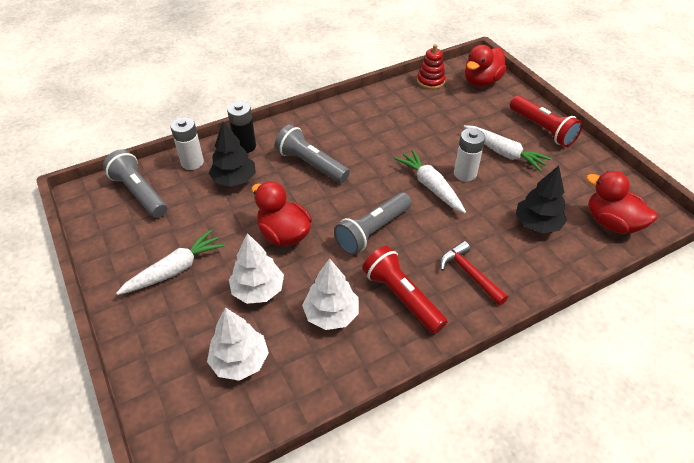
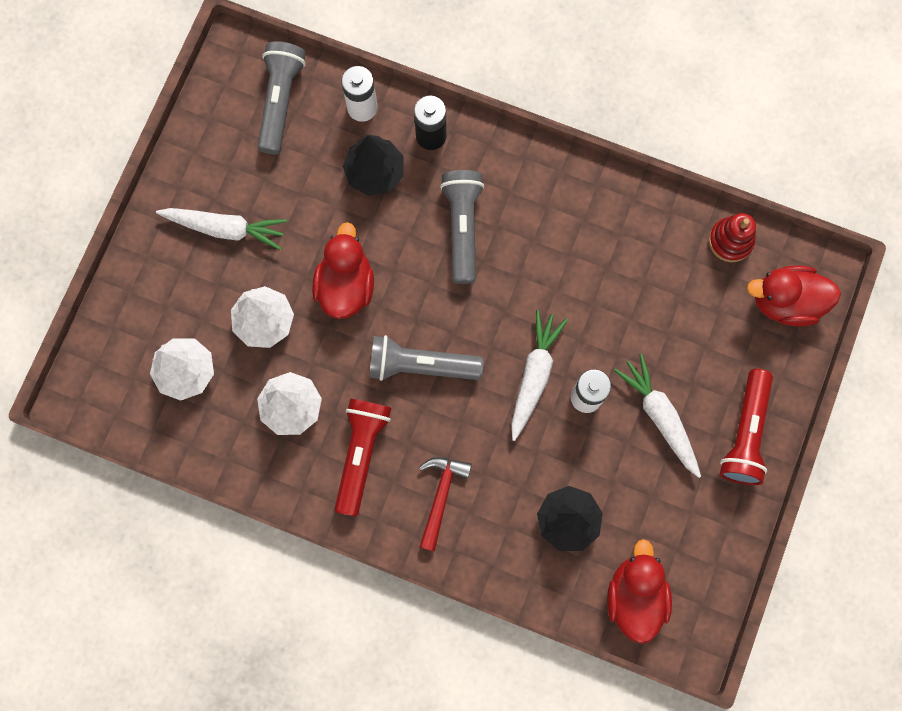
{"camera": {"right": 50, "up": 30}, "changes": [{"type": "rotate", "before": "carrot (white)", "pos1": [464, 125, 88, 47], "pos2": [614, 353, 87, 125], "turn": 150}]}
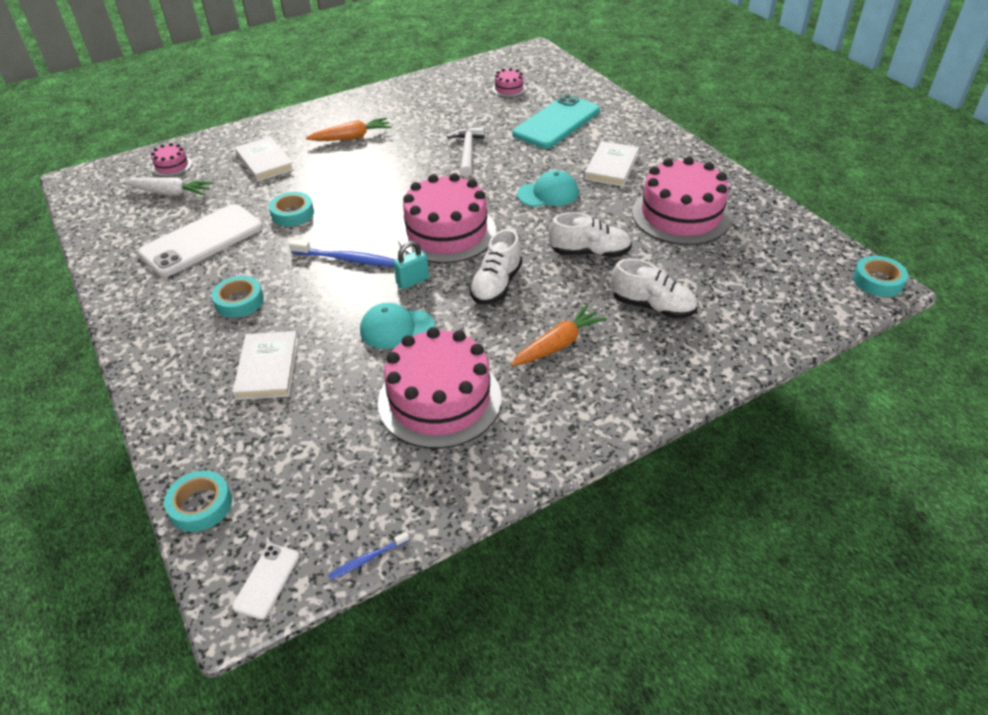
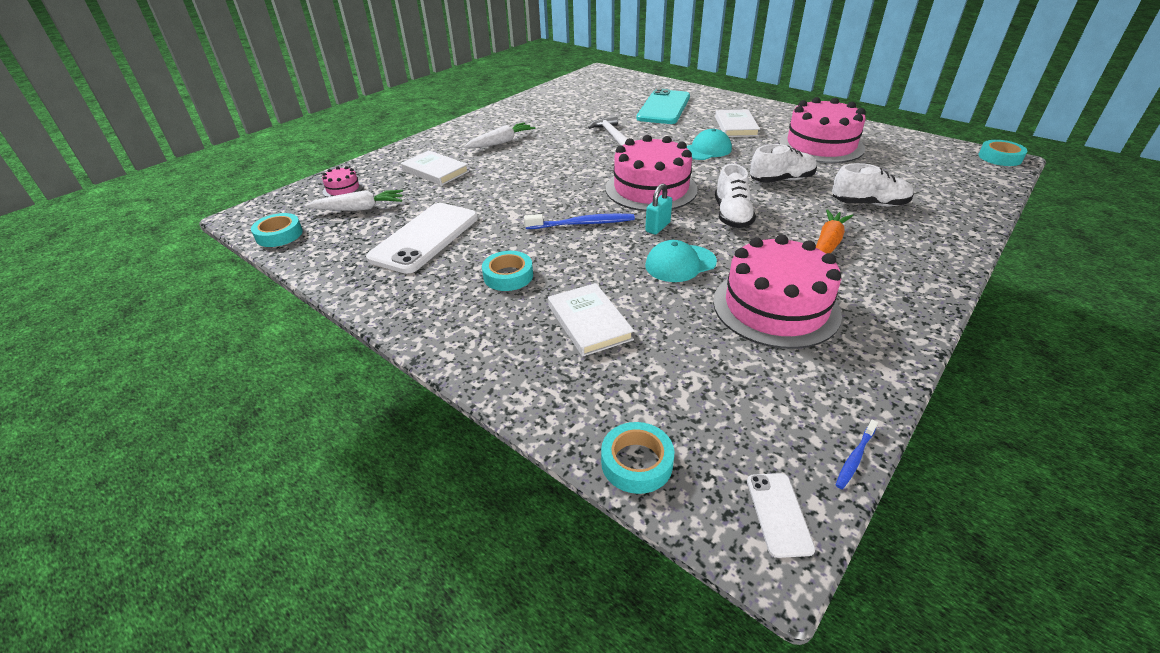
{"camera": {"right": -20, "up": -5}, "changes": [{"type": "delete", "before": "cake (pink)", "pos1": [492, 68, 34, 29]}, {"type": "move", "before": "tape (turquoise)", "pos1": [269, 192, 45, 34], "pos2": [251, 213, 52, 34]}, {"type": "recolor", "before": "carrot (orange)", "after": "carrot (white)", "pos1": [306, 117, 86, 24], "pos2": [464, 122, 71, 26]}]}
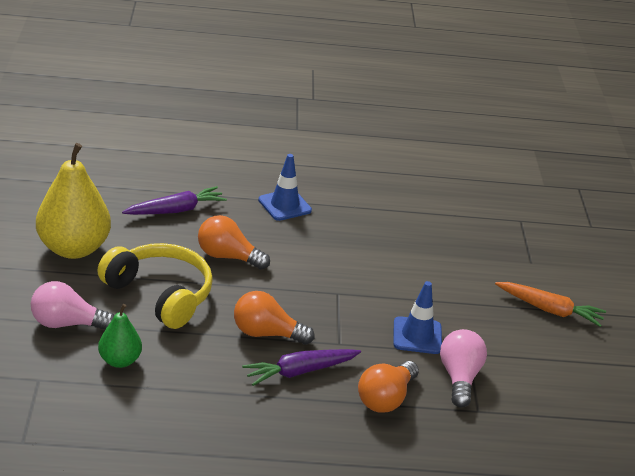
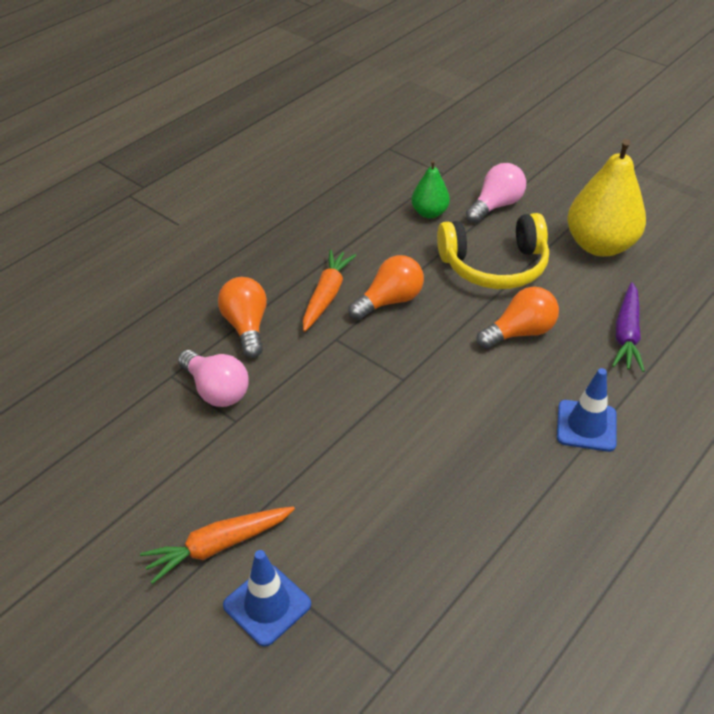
{"camera": {"right": 135, "up": 10}, "changes": [{"type": "move", "before": "traffic cone (blue)", "pos1": [393, 281, 49, 73], "pos2": [223, 550, 88, 97]}, {"type": "recolor", "before": "carrot (purple)", "after": "carrot (orange)", "pos1": [242, 349, 119, 37], "pos2": [303, 250, 53, 82]}]}
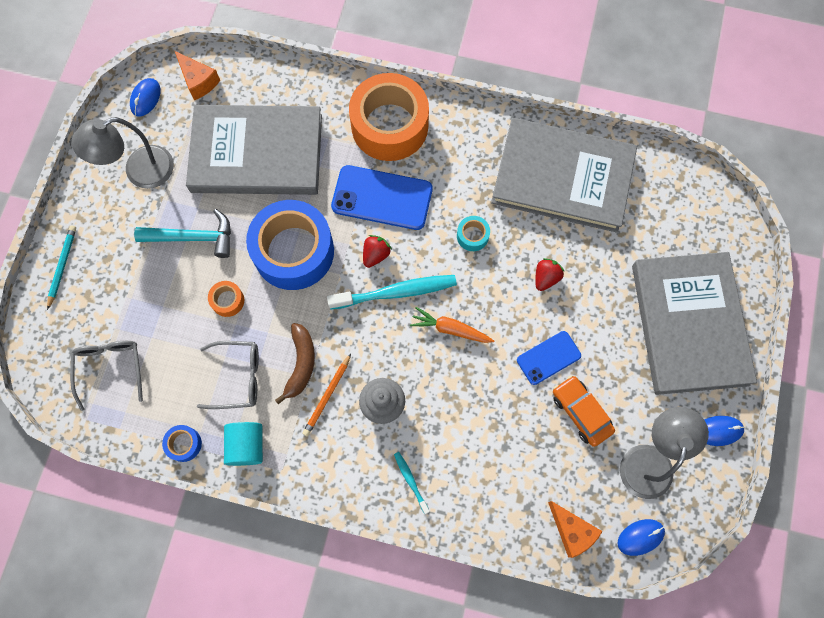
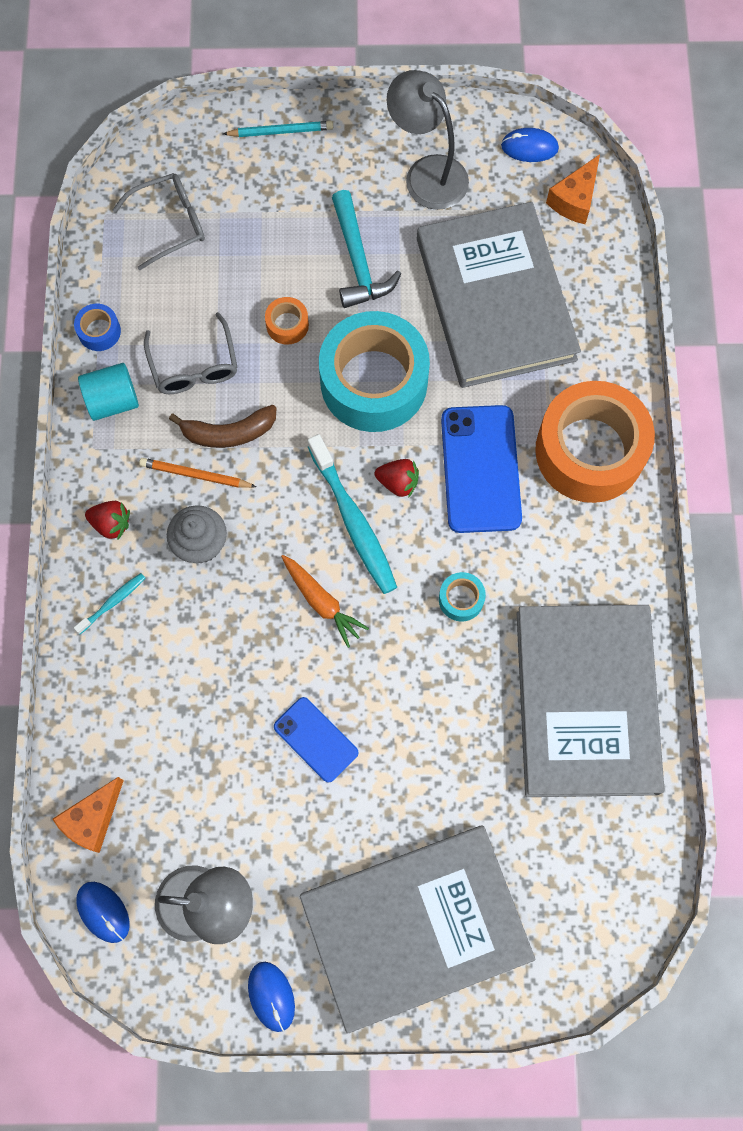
{"camera": {"right": 75, "up": 0}, "changes": [{"type": "delete", "before": "car (orange)", "pos1": [553, 375, 62, 72]}, {"type": "move", "before": "strawberry (red)", "pos1": [535, 258, 29, 33], "pos2": [85, 501, 45, 38]}, {"type": "recolor", "before": "tape (blue)", "after": "tape (turquoise)", "pos1": [246, 200, 88, 90], "pos2": [319, 311, 111, 121]}, {"type": "rotate", "before": "carrot (orange)", "pos1": [410, 307, 84, 36], "pos2": [281, 555, 88, 93], "turn": 135}]}
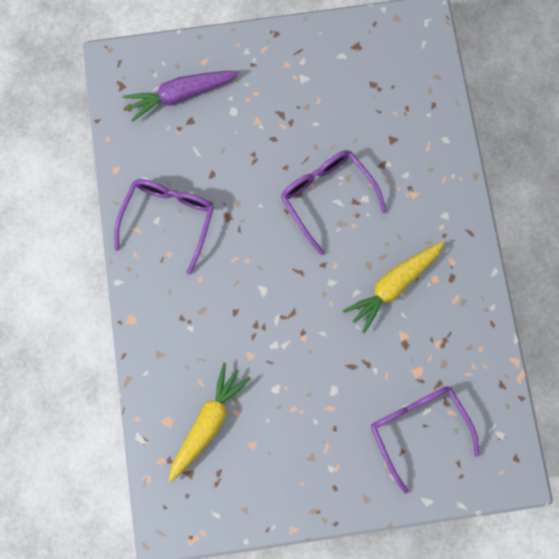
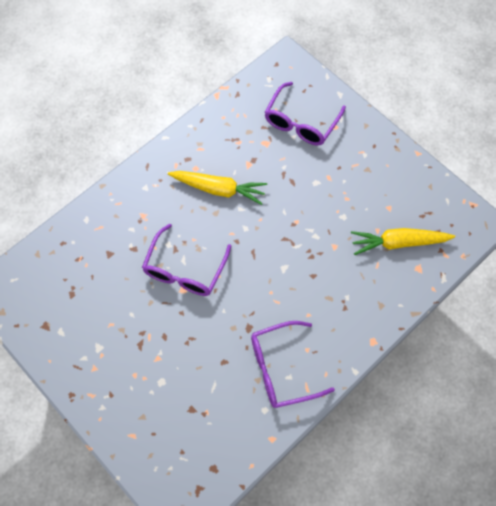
{"camera": {"right": -125, "up": -10}, "changes": [{"type": "delete", "before": "carrot (purple)", "pos1": [123, 71, 116, 51]}]}
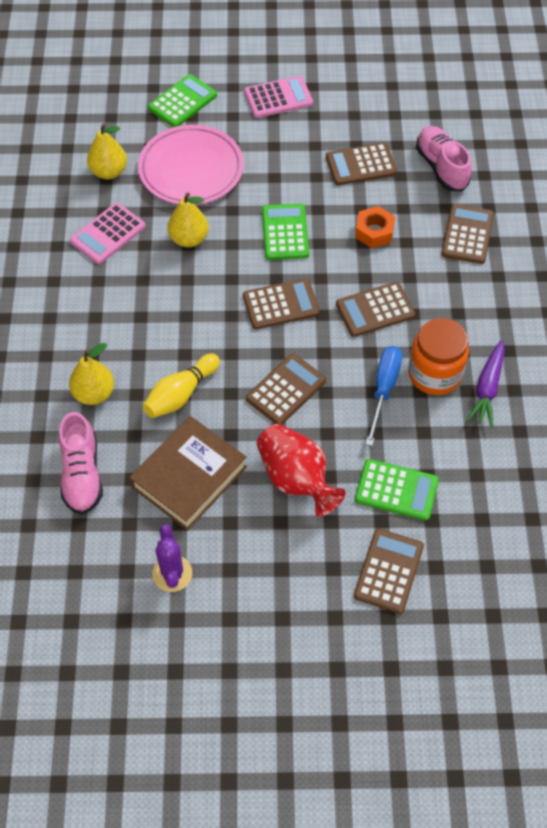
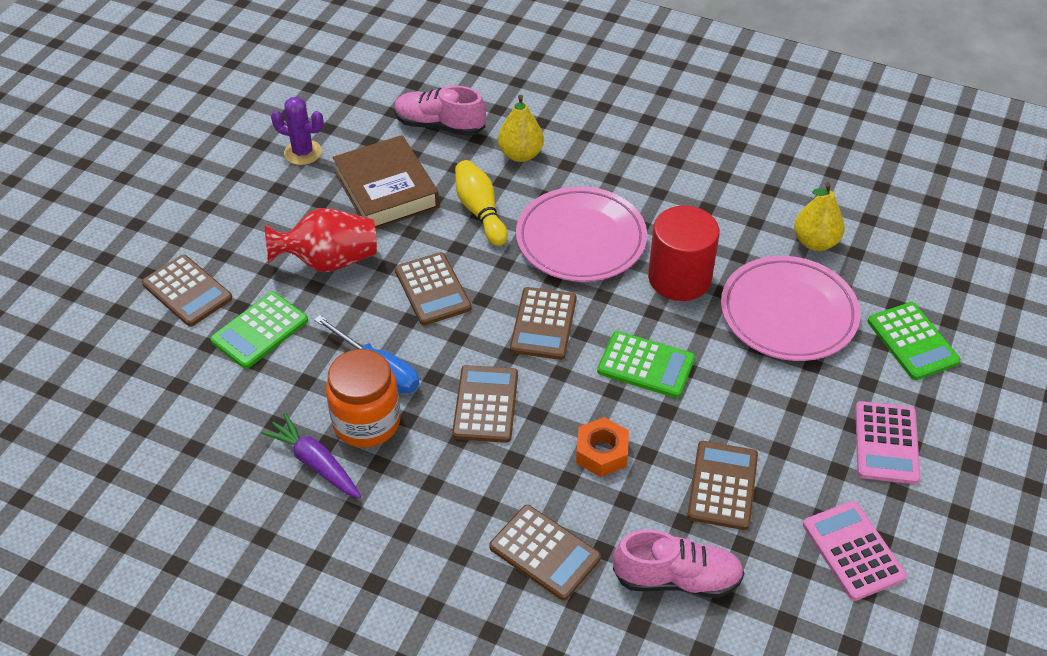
{"camera": {"right": 115, "up": -10}, "changes": [{"type": "insert", "after": "plate (pink)", "pos2": [516, 186, 131, 96]}, {"type": "move", "before": "calculator (pink)", "pos1": [70, 203, 76, 61], "pos2": [803, 501, 104, 100]}, {"type": "replace", "before": "pear (yellow)", "after": "cylinder (red)", "pos1": [167, 193, 42, 54], "pos2": [648, 205, 72, 96]}]}
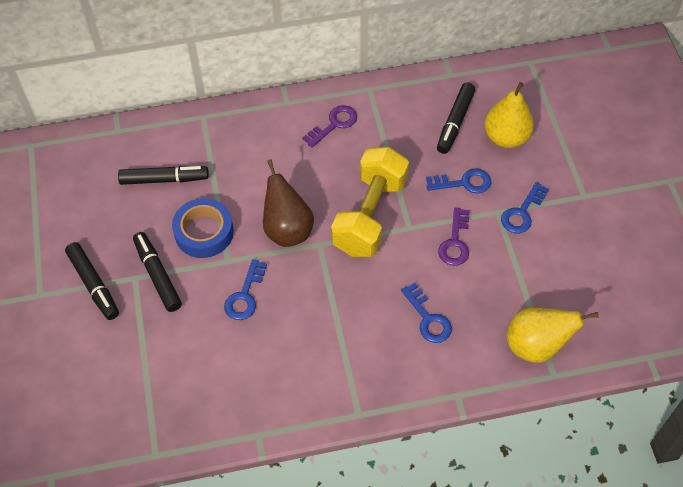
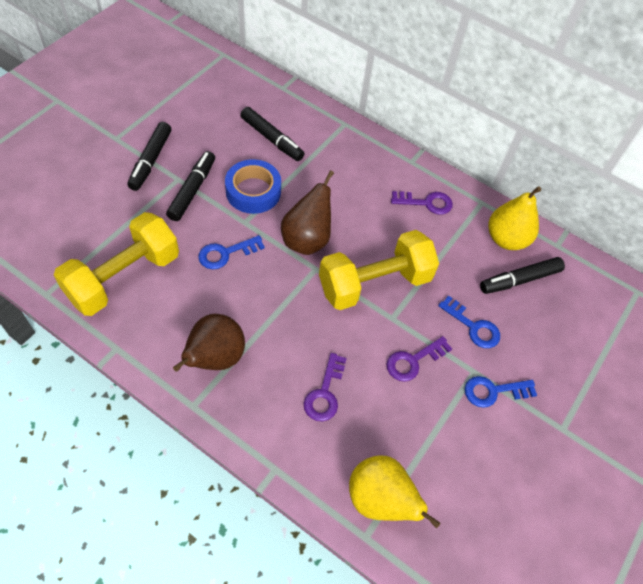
{"camera": {"right": 40, "up": 0}, "changes": [{"type": "insert", "after": "dumbbell (yellow)", "pos2": [54, 212, 125, 104]}, {"type": "insert", "after": "pear (brown)", "pos2": [173, 314, 72, 58]}, {"type": "move", "before": "pear (yellow)", "pos1": [484, 82, 50, 66], "pos2": [488, 186, 53, 64]}, {"type": "recolor", "before": "key (blue)", "after": "key (purple)", "pos1": [401, 283, 51, 60], "pos2": [304, 353, 43, 68]}]}
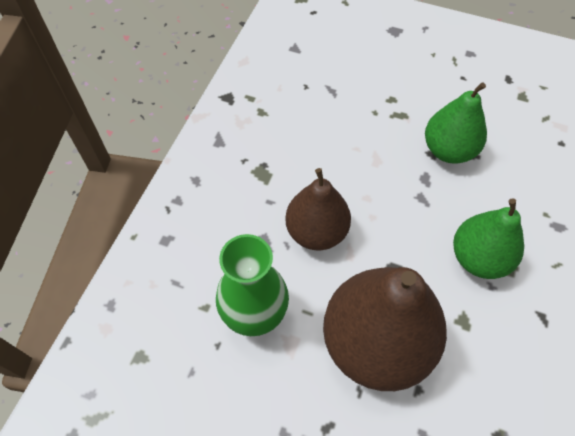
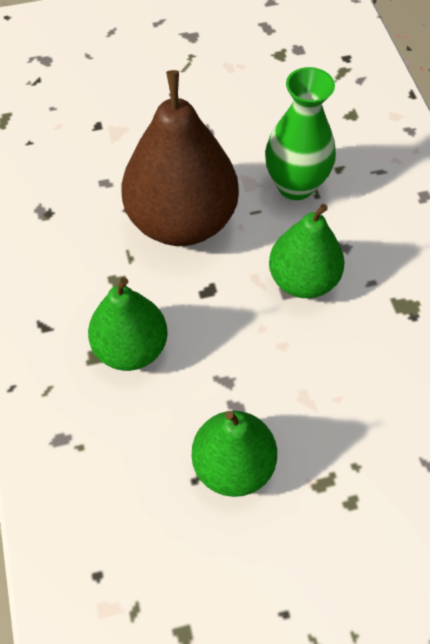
{"camera": {"right": 145, "up": 0}, "changes": [{"type": "recolor", "before": "pear (brown)", "after": "pear (green)", "pos1": [285, 168, 66, 82], "pos2": [269, 204, 76, 94]}]}
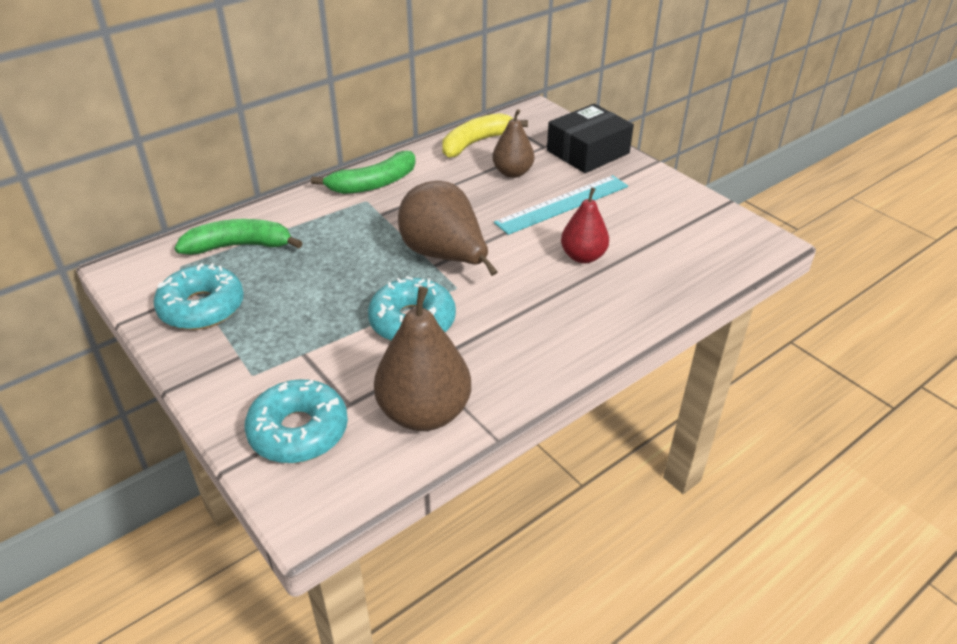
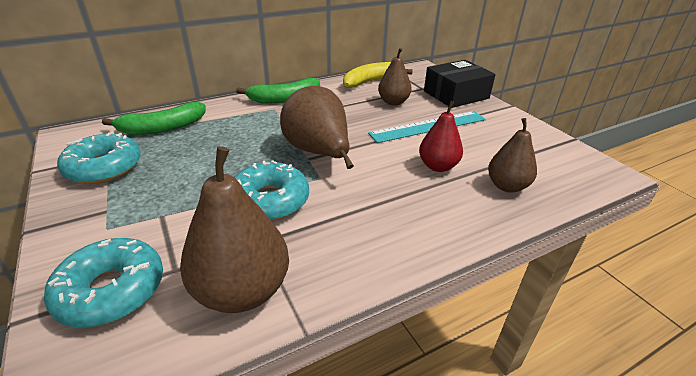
{"camera": {"right": 10, "up": -5}, "changes": [{"type": "insert", "after": "pear (brown)", "pos2": [488, 118, 49, 75]}, {"type": "rotate", "before": "banana (green)", "pos1": [175, 219, 128, 36], "pos2": [102, 102, 104, 33], "turn": 150}]}
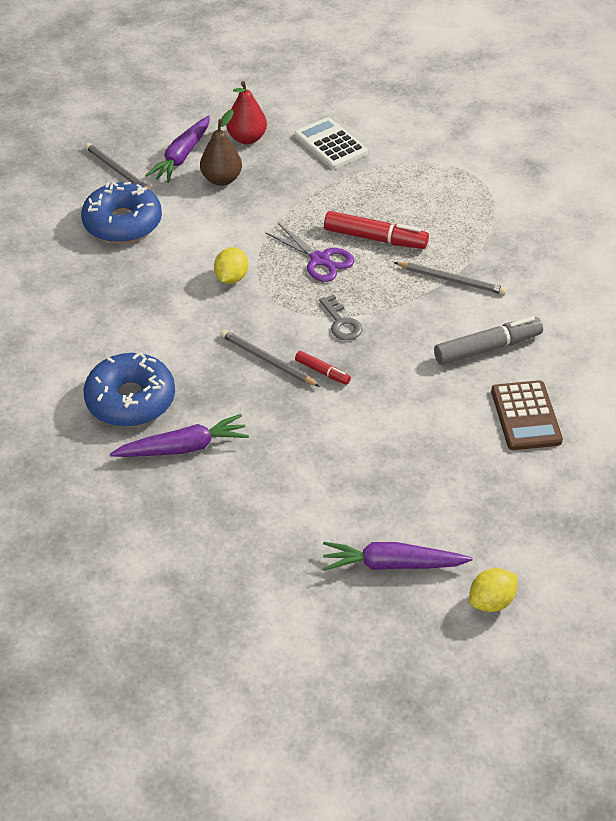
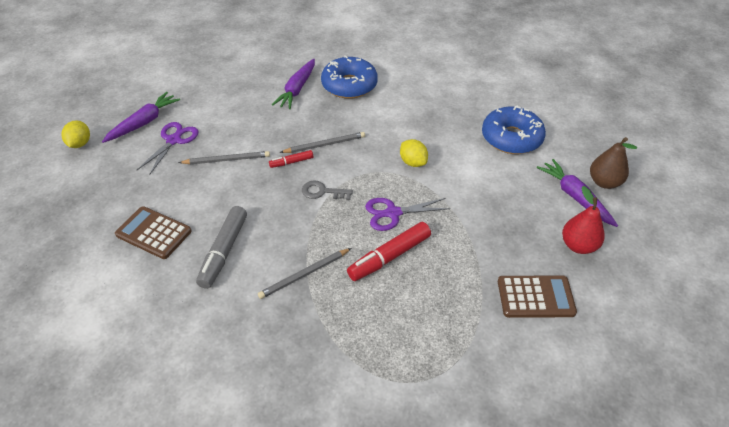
{"camera": {"right": 125, "up": 0}, "changes": [{"type": "insert", "after": "scissors (purple)", "pos2": [137, 122, 61, 53]}, {"type": "move", "before": "pencil (grey)", "pos1": [85, 143, 66, 47], "pos2": [179, 151, 91, 14]}, {"type": "move", "before": "pear (brown)", "pos1": [200, 109, 42, 77], "pos2": [590, 137, 47, 52]}, {"type": "recolor", "before": "calculator (white)", "after": "calculator (brown)", "pos1": [295, 117, 72, 52], "pos2": [498, 275, 79, 43]}]}
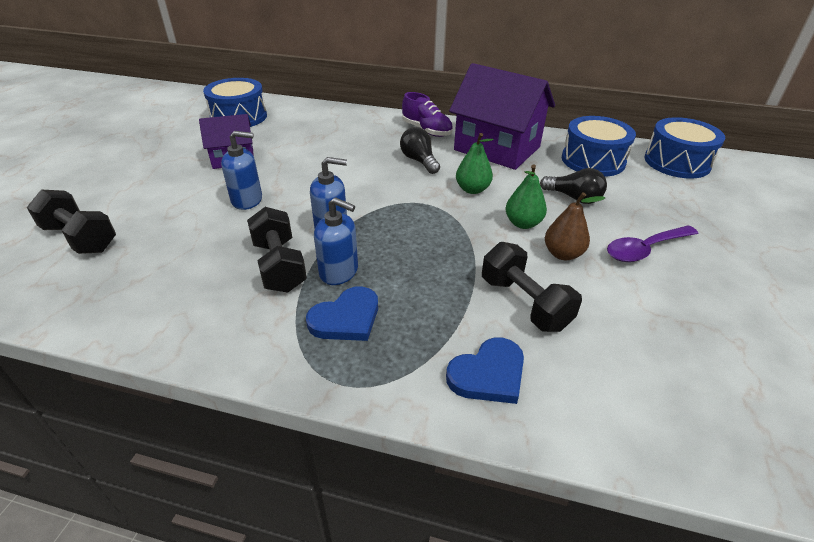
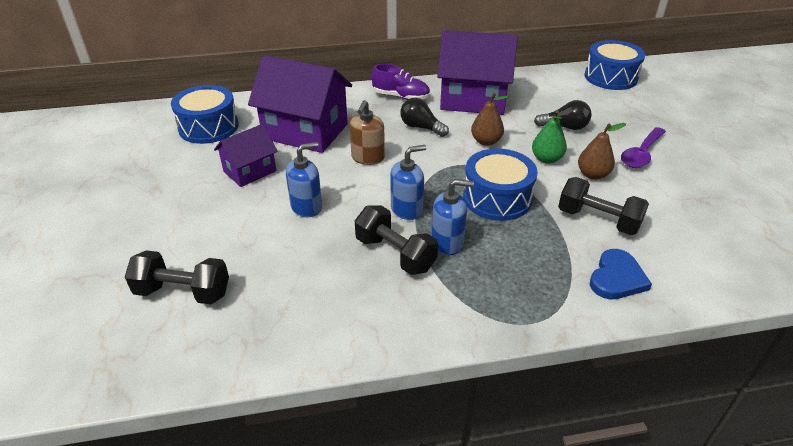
{"camera": {"right": -25, "up": 0}, "changes": [{"type": "delete", "before": "heart (blue)", "pos1": [306, 286, 72, 55]}, {"type": "insert", "after": "house (purple)", "pos2": [248, 55, 104, 98]}, {"type": "insert", "after": "soap dispenser (brown)", "pos2": [350, 100, 35, 65]}, {"type": "move", "before": "drum (blue)", "pos1": [562, 116, 74, 61], "pos2": [463, 149, 75, 72]}, {"type": "recolor", "before": "pear (green)", "after": "pear (brown)", "pos1": [456, 133, 38, 61], "pos2": [471, 93, 38, 53]}]}
